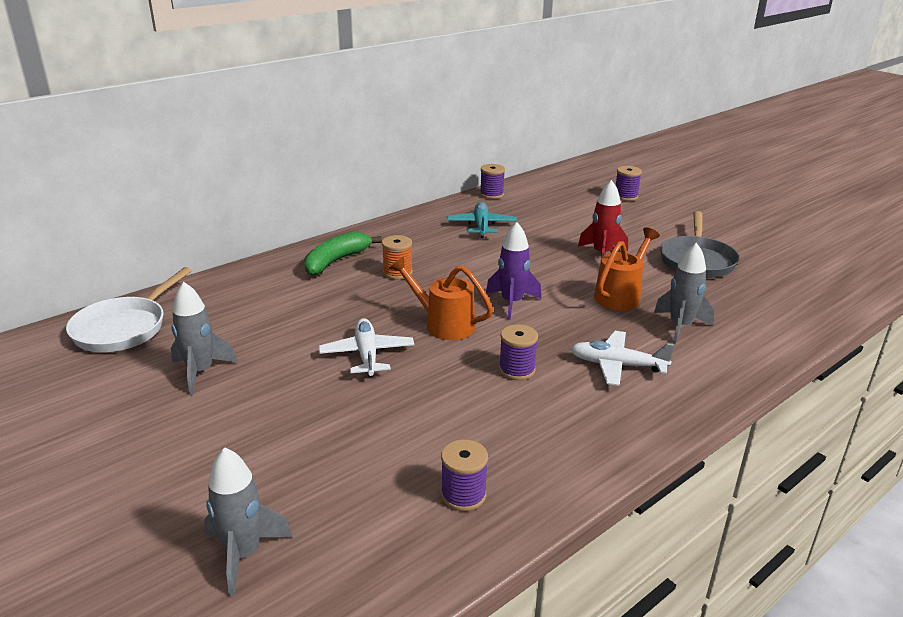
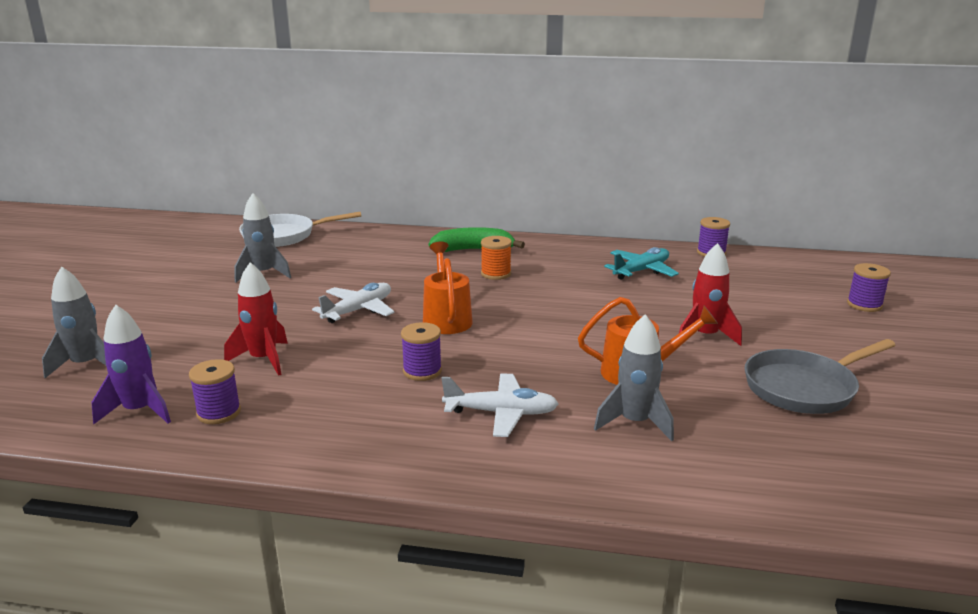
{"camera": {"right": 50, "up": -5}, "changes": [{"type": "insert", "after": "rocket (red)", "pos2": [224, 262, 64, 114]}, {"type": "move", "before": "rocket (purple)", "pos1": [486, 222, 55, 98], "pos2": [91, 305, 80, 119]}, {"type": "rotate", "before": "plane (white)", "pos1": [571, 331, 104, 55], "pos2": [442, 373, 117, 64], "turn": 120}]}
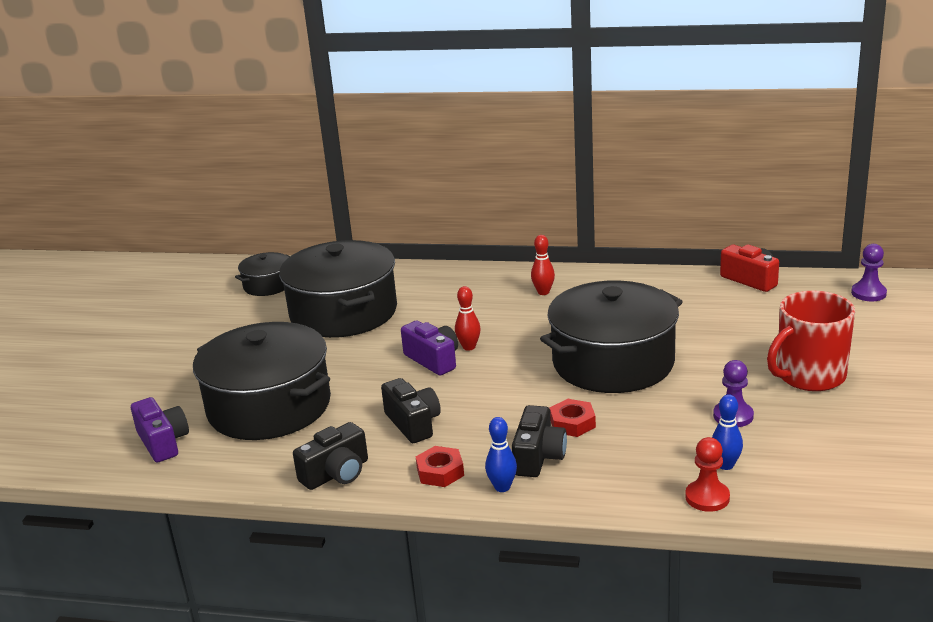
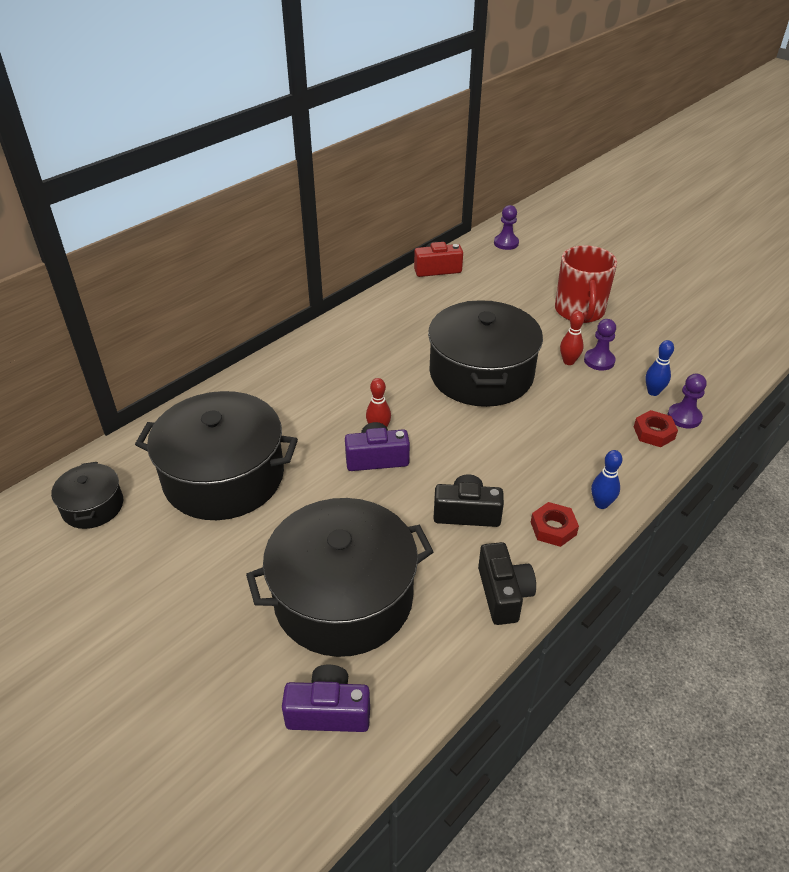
{"camera": {"right": -60, "up": 15}, "changes": [{"type": "delete", "before": "camera (black)", "pos1": [512, 405, 55, 72]}, {"type": "move", "before": "bowling pin (red)", "pos1": [531, 235, 24, 60], "pos2": [560, 311, 24, 54]}, {"type": "move", "before": "nut (red)", "pos1": [550, 399, 46, 38], "pos2": [634, 410, 44, 37]}, {"type": "recolor", "before": "pawn (red)", "after": "pawn (purple)", "pos1": [685, 437, 45, 75], "pos2": [668, 374, 39, 54]}]}
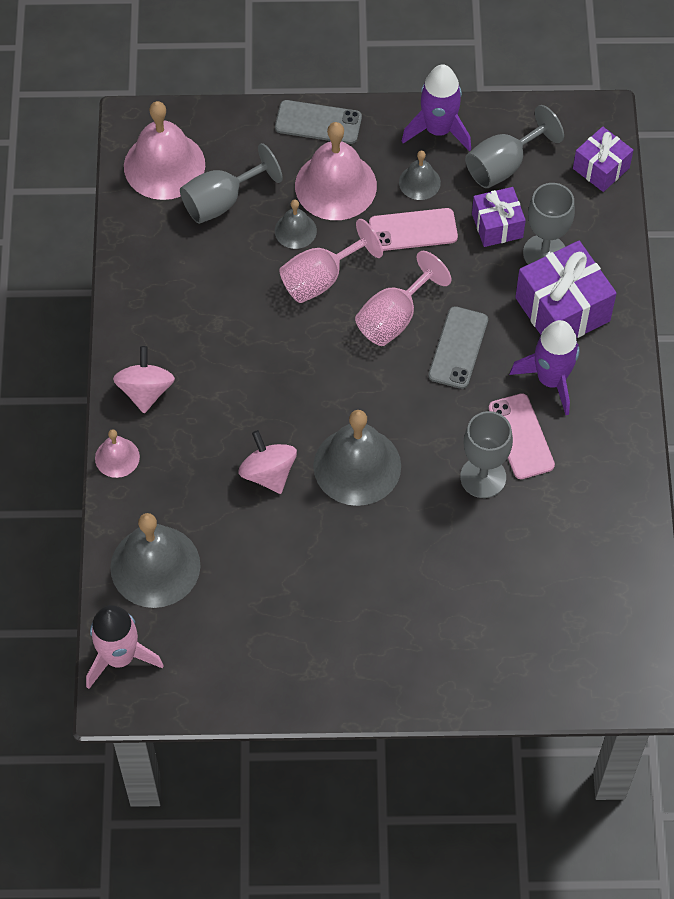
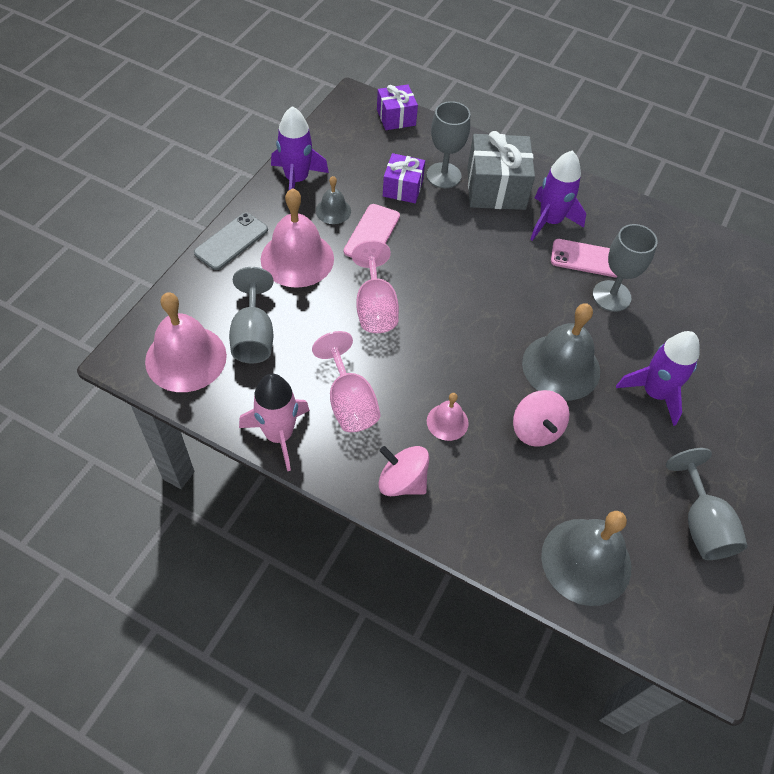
{"camera": {"right": -65, "up": -5}, "changes": [{"type": "delete", "before": "bell (grey)", "pos1": [275, 200, 42, 49]}, {"type": "delete", "before": "phone (grey)", "pos1": [428, 306, 60, 83]}, {"type": "insert", "after": "rocket (purple)", "pos2": [616, 331, 84, 95]}, {"type": "move", "before": "rocket (pink)", "pos1": [86, 605, 78, 84], "pos2": [239, 374, 71, 97]}, {"type": "move", "before": "bell (pink)", "pos1": [95, 429, 45, 49], "pos2": [427, 393, 42, 48]}, {"type": "move", "before": "goblet (pink)", "pos1": [355, 251, 97, 95], "pos2": [312, 331, 69, 101]}, {"type": "move", "before": "goblet (grey)", "pos1": [465, 105, 99, 83], "pos2": [666, 448, 82, 112]}, {"type": "recolor", "before": "gift (purple)", "after": "gift (grey)", "pos1": [515, 241, 102, 97], "pos2": [467, 131, 68, 79]}, {"type": "rotate", "before": "spinning top (pink)", "pos1": [238, 430, 59, 64], "pos2": [513, 390, 57, 57], "turn": -105}]}
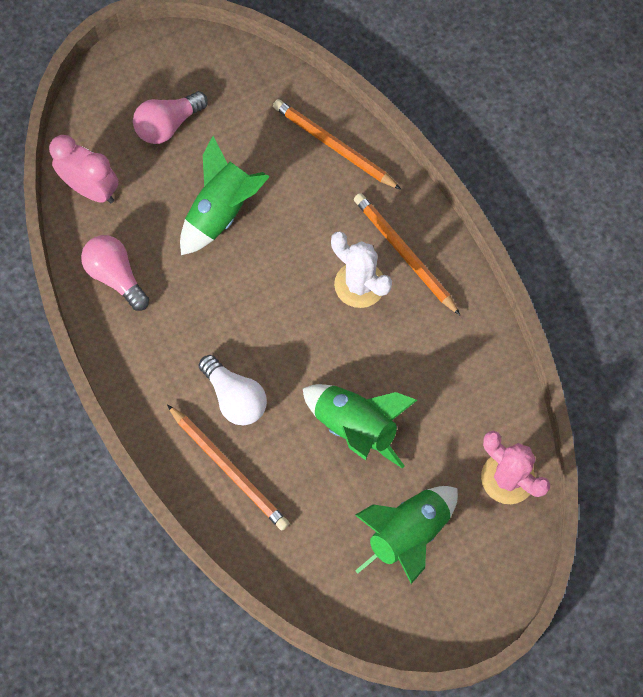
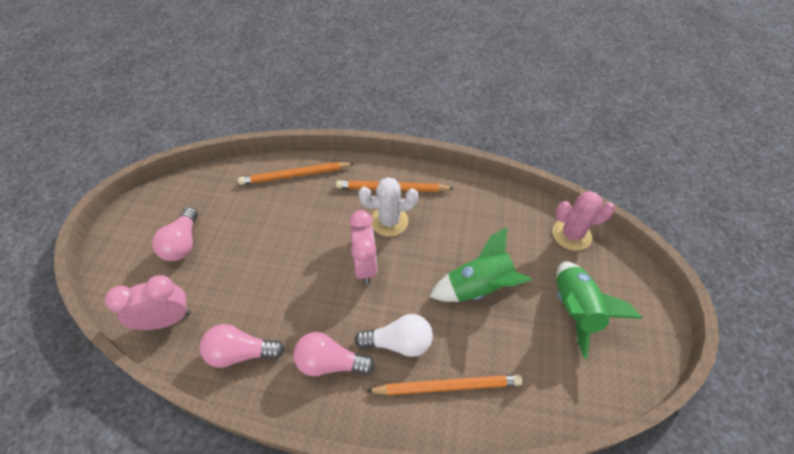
{"camera": {"right": -50, "up": -15}, "changes": [{"type": "delete", "before": "rocket (green)", "pos1": [180, 136, 90, 119]}, {"type": "insert", "after": "light bulb (pink)", "pos2": [293, 332, 82, 44]}, {"type": "insert", "after": "clock (pink)", "pos2": [349, 210, 29, 74]}]}
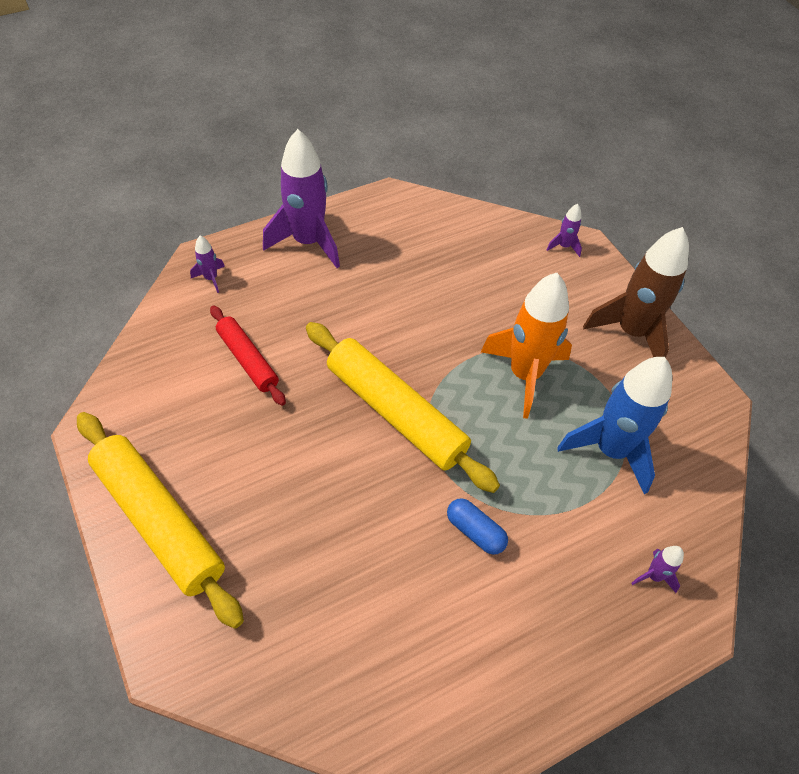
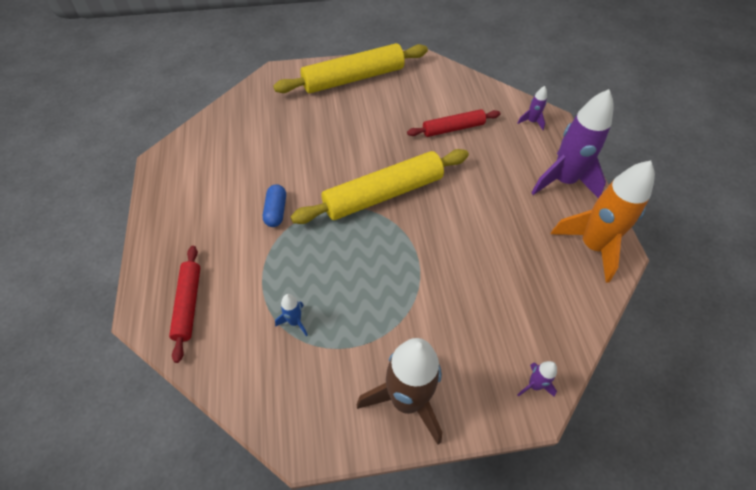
{"camera": {"right": 110, "up": 0}, "changes": [{"type": "move", "before": "rocket (orange)", "pos1": [481, 273, 91, 146], "pos2": [551, 161, 104, 122]}, {"type": "replace", "before": "rocket (purple)", "after": "rolling pin (red)", "pos1": [631, 546, 53, 47], "pos2": [169, 246, 31, 117]}, {"type": "rotate", "before": "capsule (blue)", "pos1": [447, 498, 61, 57], "pos2": [263, 184, 23, 43], "turn": -60}, {"type": "resize", "before": "rocket (blue)", "pos1": [557, 357, 115, 138], "pos2": [275, 294, 33, 42], "scale": 0.43}]}
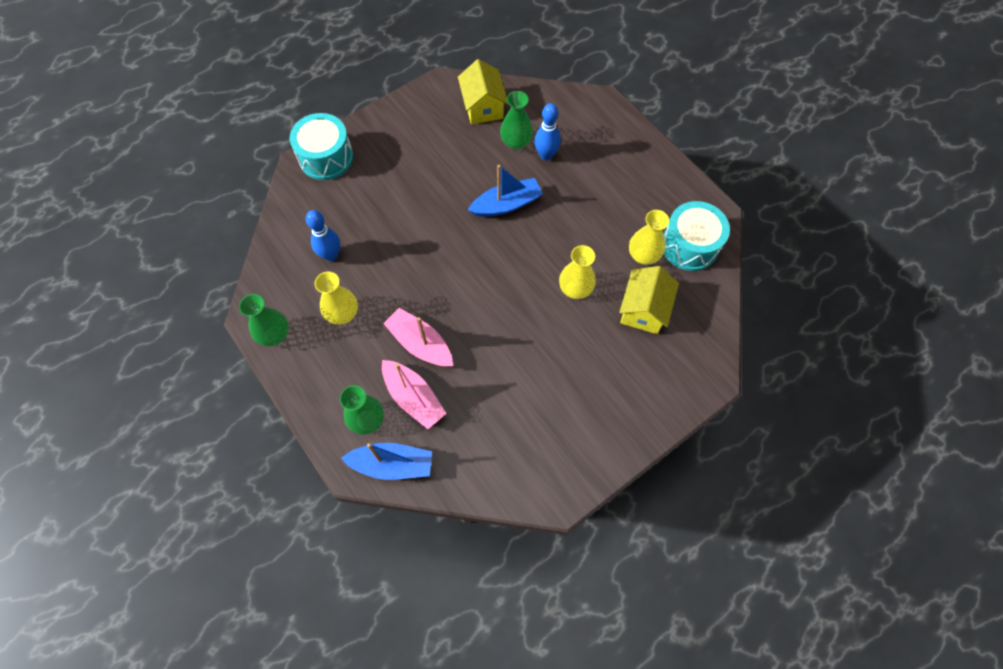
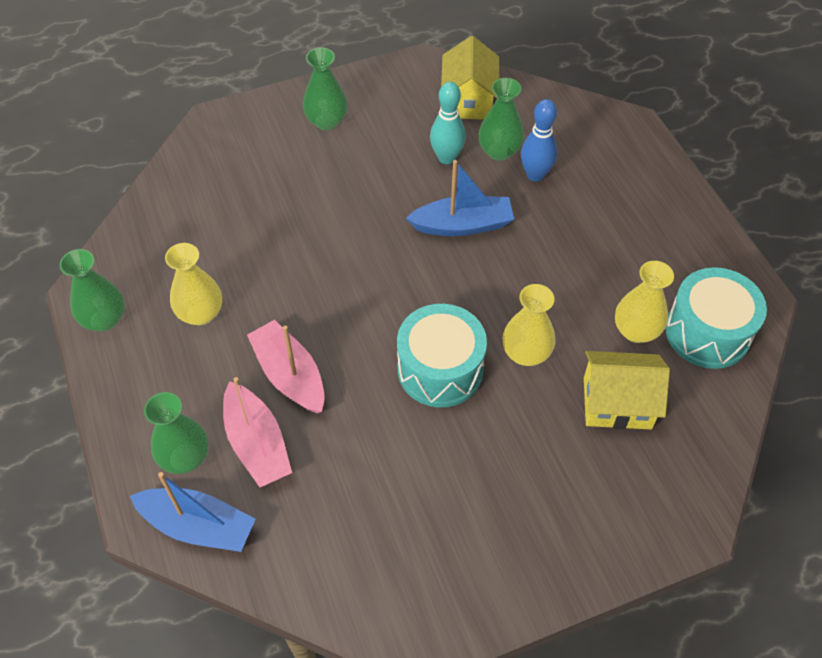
{"camera": {"right": 15, "up": -10}, "changes": [{"type": "delete", "before": "bowling pin (blue)", "pos1": [306, 210, 34, 51]}, {"type": "insert", "after": "vase (green)", "pos2": [303, 47, 44, 83]}, {"type": "insert", "after": "bowling pin (turquoise)", "pos2": [430, 82, 36, 82]}, {"type": "move", "before": "drum (turquoise)", "pos1": [290, 113, 63, 67], "pos2": [397, 304, 90, 103]}, {"type": "rotate", "before": "house (yellow)", "pos1": [619, 266, 60, 68], "pos2": [584, 351, 86, 79], "turn": 60}]}
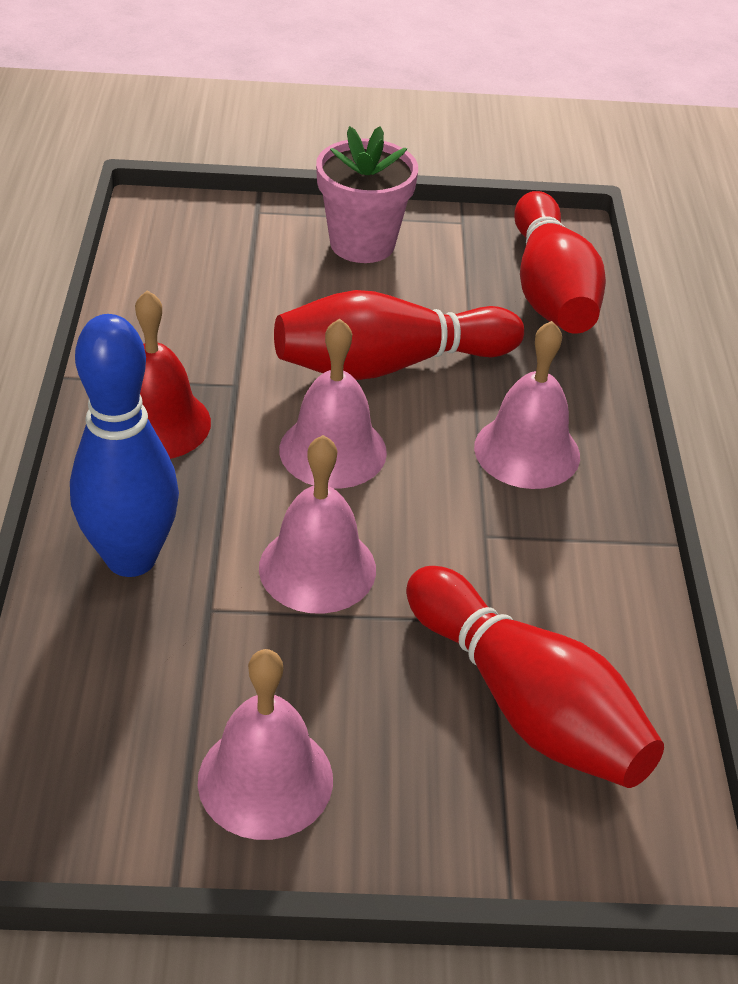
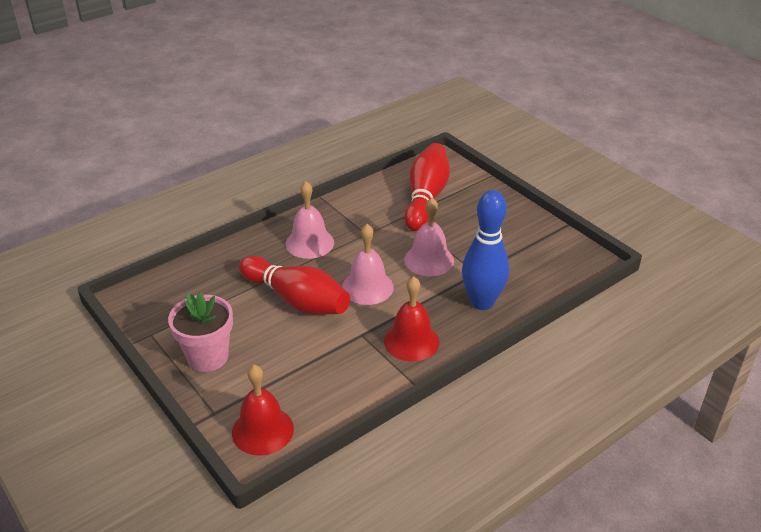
{"camera": {"right": -125, "up": -5}, "changes": [{"type": "delete", "before": "bell (pink)", "pos1": [198, 649, 135, 191]}, {"type": "delete", "before": "bowling pin (red)", "pos1": [514, 191, 92, 143]}, {"type": "insert", "after": "bell (red)", "pos2": [232, 365, 62, 91]}]}
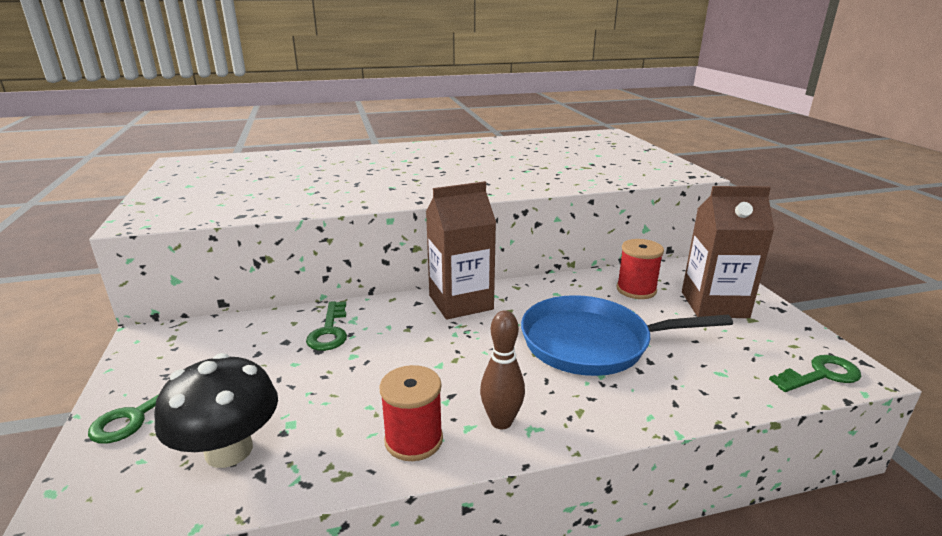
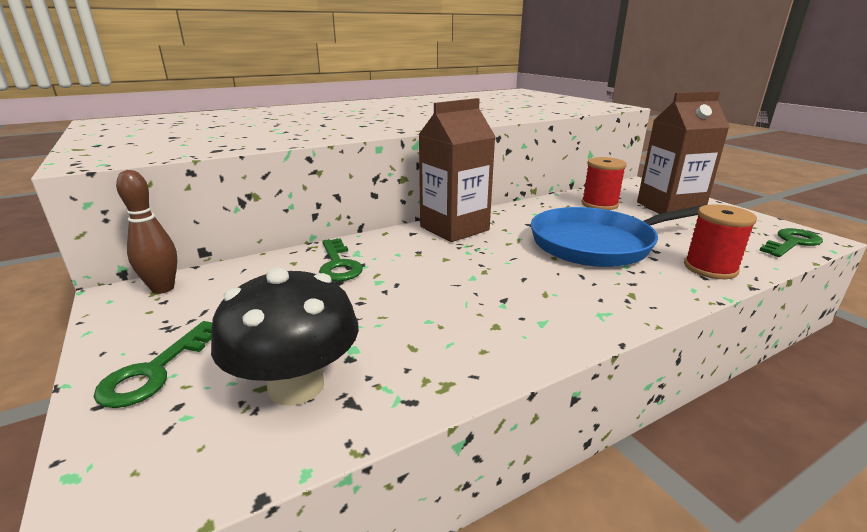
{"camera": {"right": -15, "up": 0}, "changes": [{"type": "move", "before": "spool (red)", "pos1": [379, 365, 64, 96], "pos2": [684, 204, 73, 75]}, {"type": "move", "before": "bowling pin (brown)", "pos1": [480, 310, 45, 119], "pos2": [116, 170, 61, 124]}]}
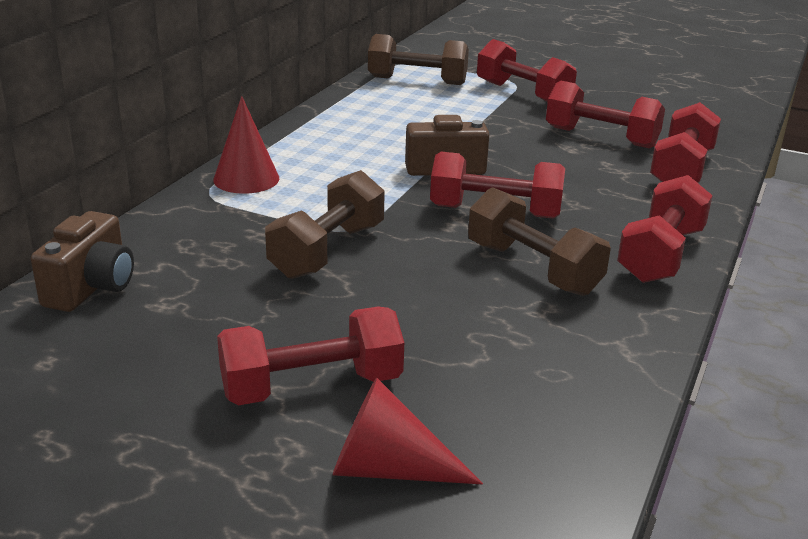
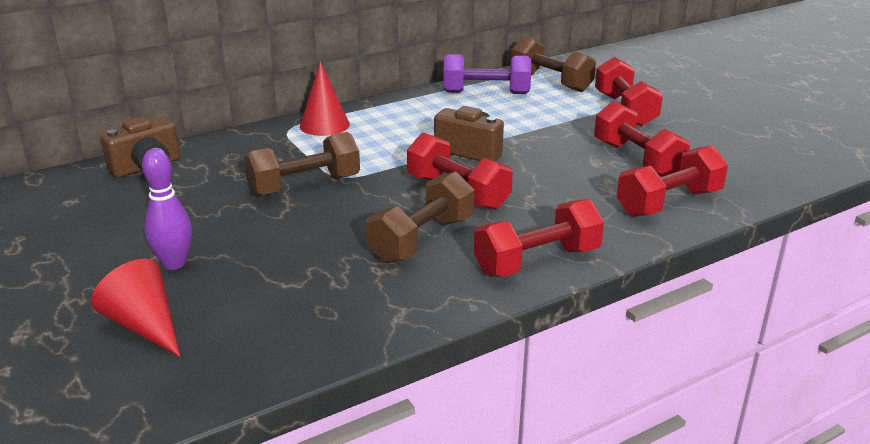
{"camera": {"right": 35, "up": 0}, "changes": [{"type": "insert", "after": "dumbbell (purple)", "pos2": [443, 54, 88, 40]}, {"type": "replace", "before": "dumbbell (red)", "after": "bowling pin (purple)", "pos1": [217, 307, 187, 98], "pos2": [142, 148, 50, 122]}, {"type": "rotate", "before": "dumbbell (brown)", "pos1": [468, 187, 143, 109], "pos2": [366, 172, 108, 91], "turn": 45}]}
